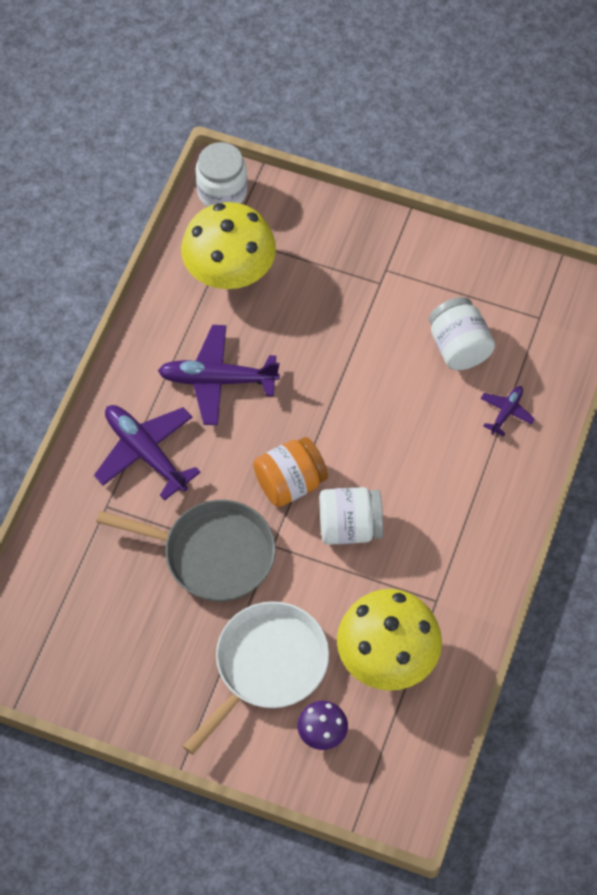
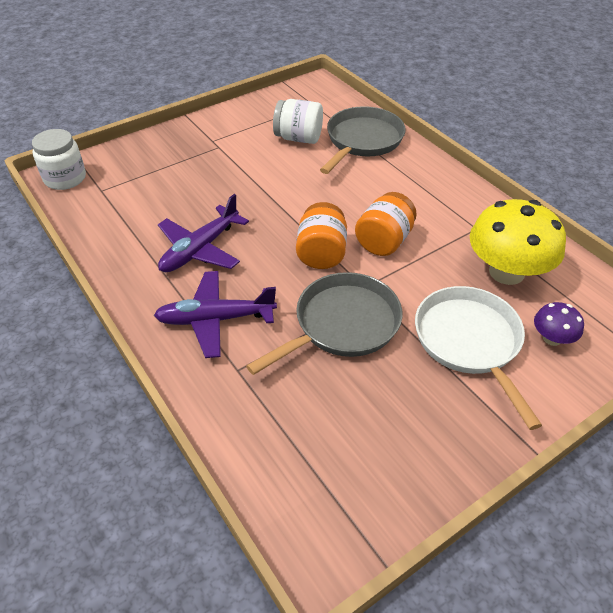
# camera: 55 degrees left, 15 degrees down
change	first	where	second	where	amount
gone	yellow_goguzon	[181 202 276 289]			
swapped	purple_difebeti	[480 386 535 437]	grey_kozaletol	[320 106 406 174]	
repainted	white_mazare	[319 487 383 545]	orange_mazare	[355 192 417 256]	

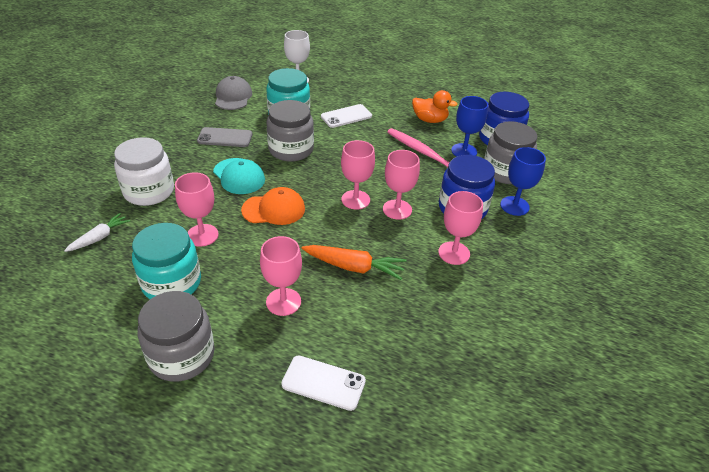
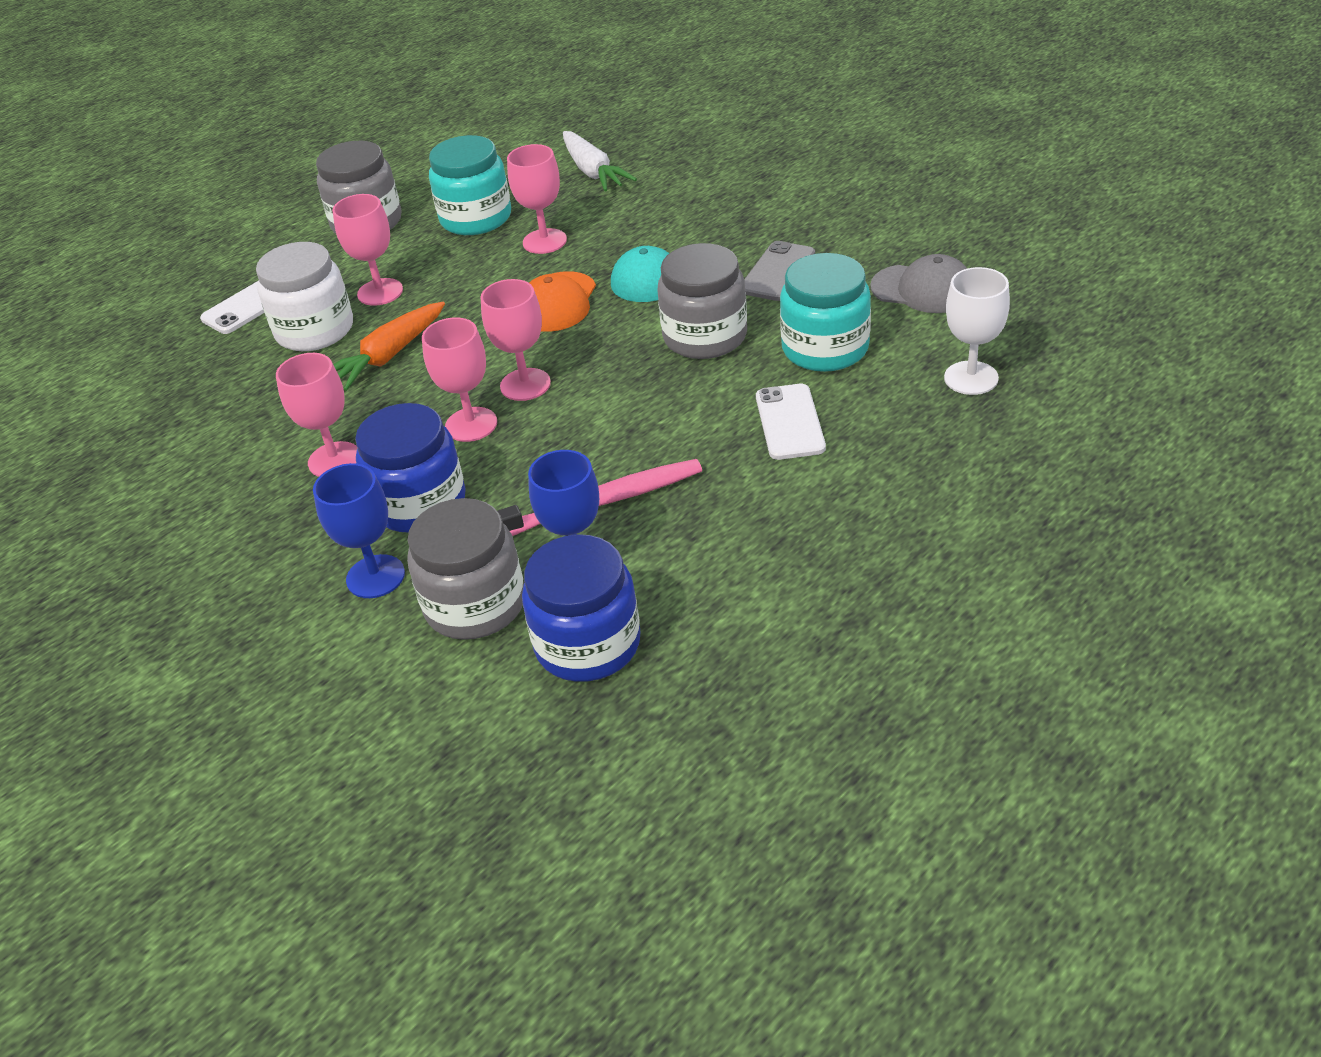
# camera: 120 degrees right, 0 degrees up
change	first	where	second	where	amount
gone	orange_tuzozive	[412 90 458 123]			
shifted	white_mazare	[114 137 174 206]		[256 242 353 351]	
scaled	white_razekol	[64 213 130 252]		[563 131 637 192]	x1.52

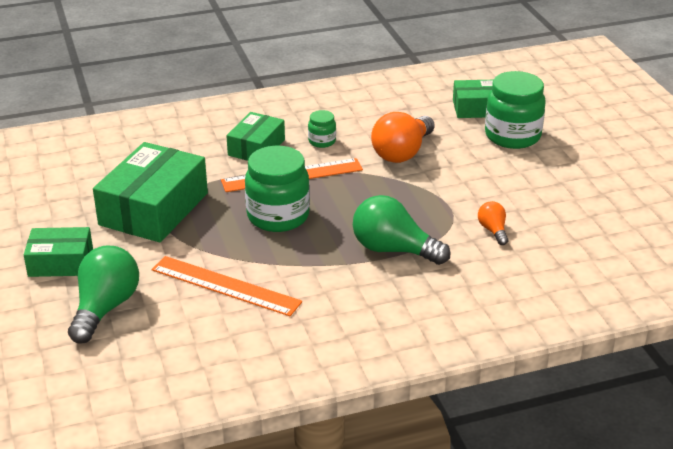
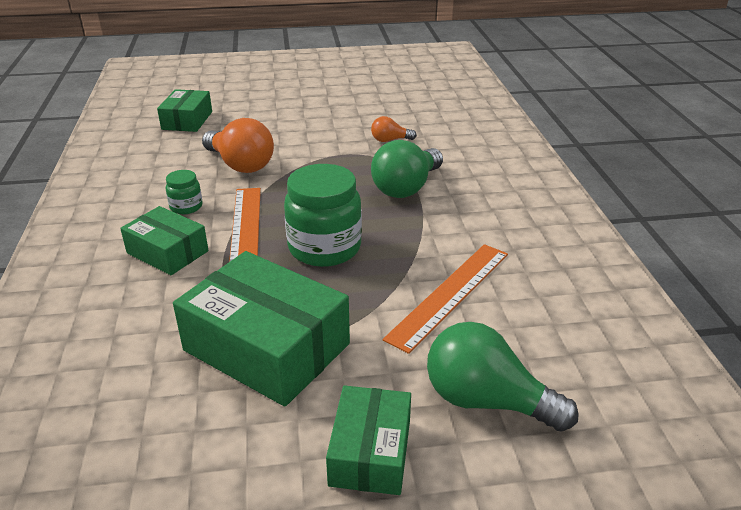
# camera: 80 degrees left, 0 degrees up
change	first	where	second	where	amount
gone	green_mazare	[485 71 546 149]			

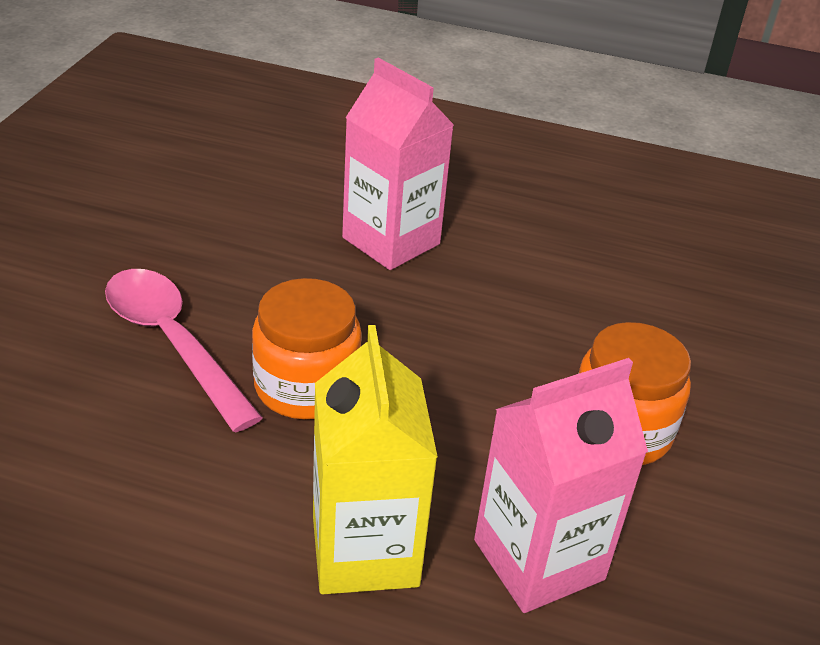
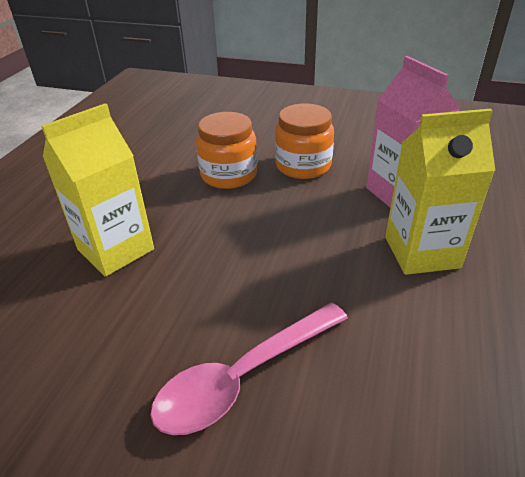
# camera: 85 degrees left, 0 degrees up
change	first	where	second	where	amount
shifted	orange_mazare	[252 278 362 419]		[196 112 257 189]	
repainted	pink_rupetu	[342 58 454 270]	yellow_rupetu	[41 103 154 277]	

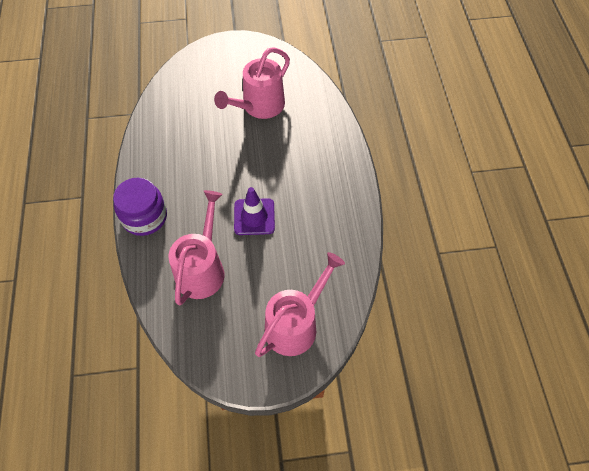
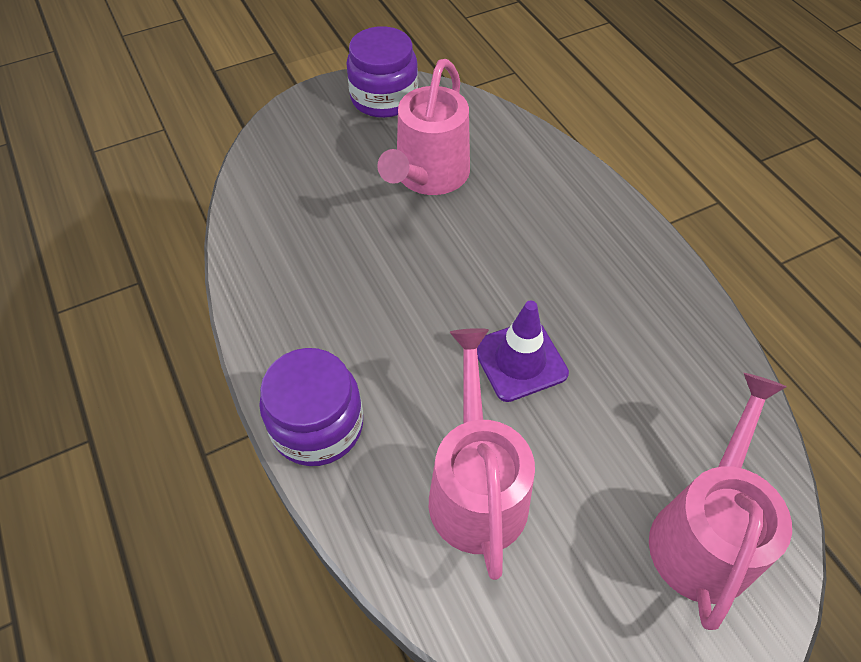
# camera: 20 degrees left, 5 degrees down
change	first	where	second	where	amount
new			purple_mazare	[346 26 418 118]	

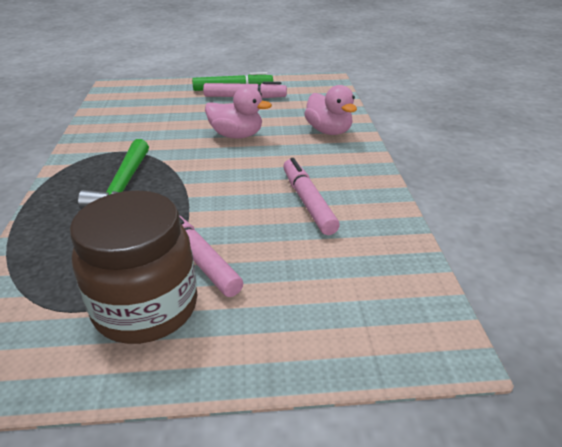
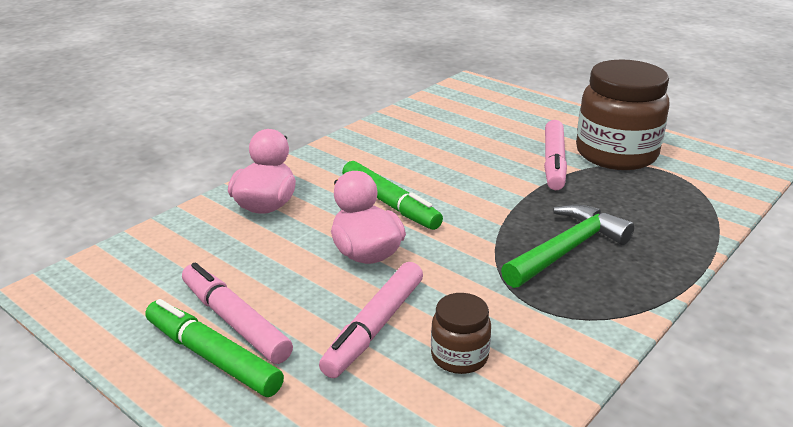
# camera: 135 degrees left, 5 degrees down
change	first	where	second	where	amount
new			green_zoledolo	[342 161 443 230]	
new			brown_mazare	[431 293 491 374]	
shifted	pink_zoledolo	[283 158 340 235]		[319 262 423 378]	

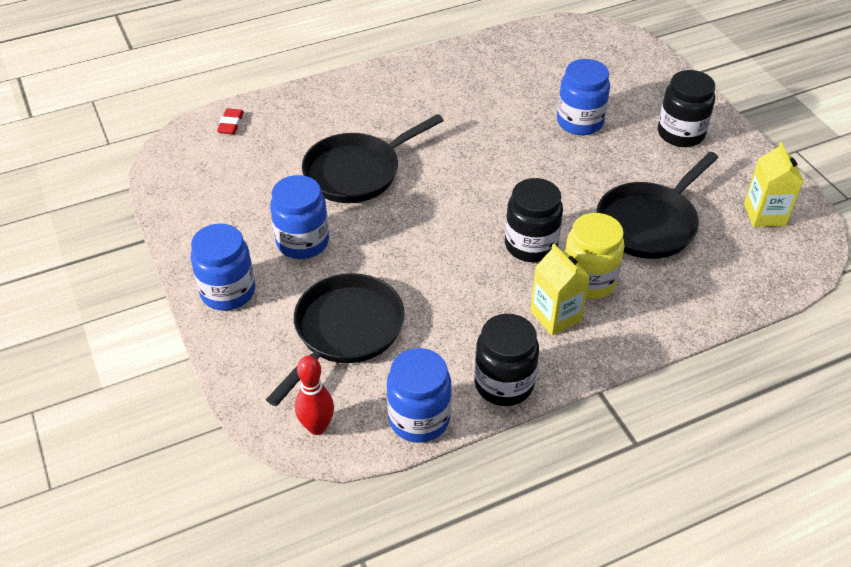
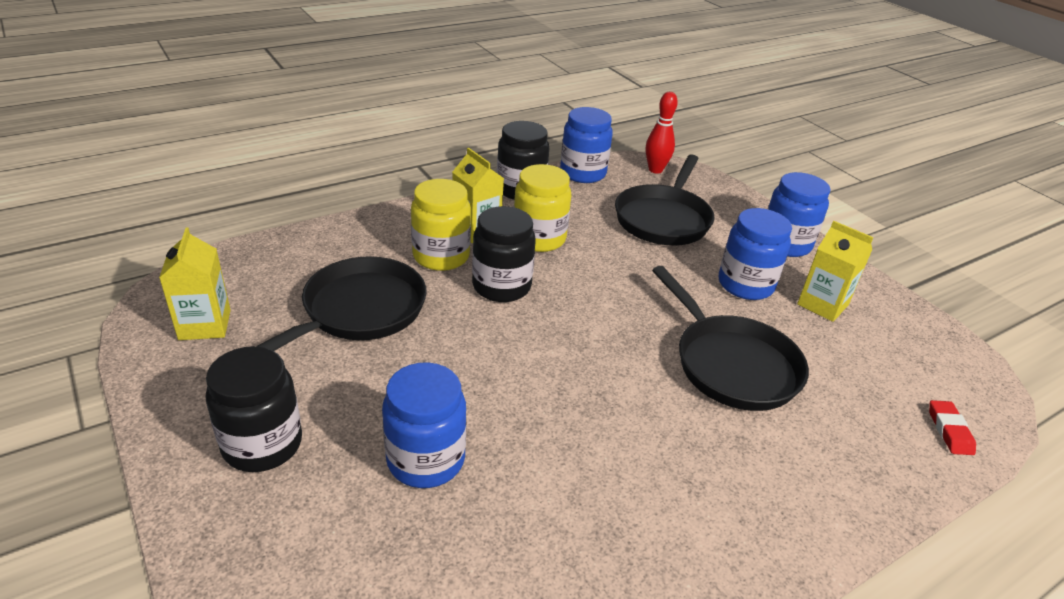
# camera: 170 degrees right, 10 degrees down
change	first	where	second	where	amount
new			yellow_mazare	[514 164 571 252]	
new			yellow_rupetu	[797 221 874 322]	
rotated	black_kozaletol	[302 114 444 203]		[652 266 809 411]	105 degrees clockwise

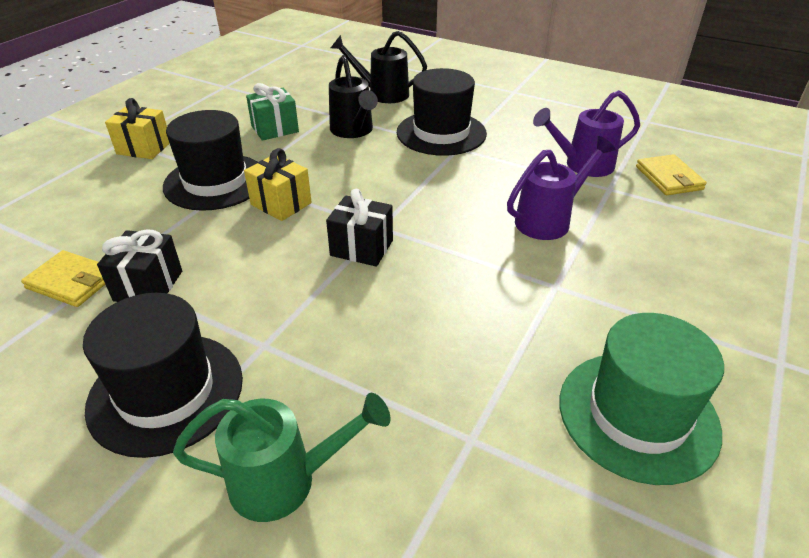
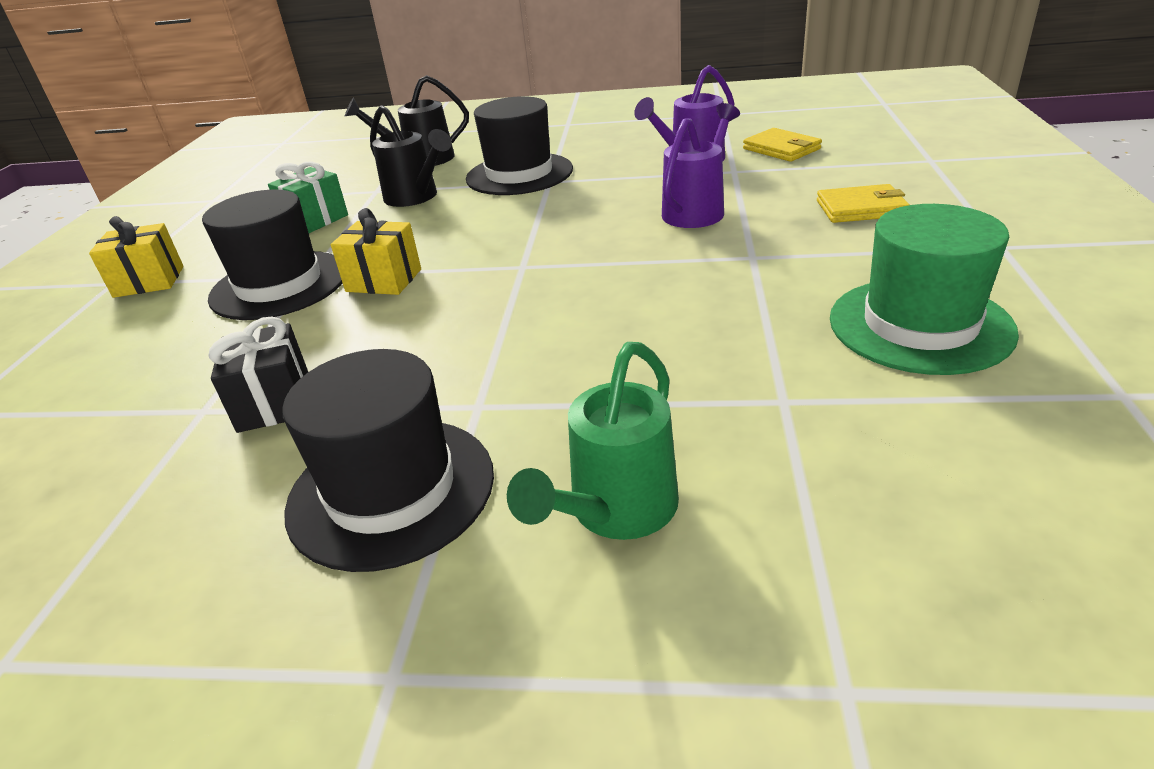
# camera: 20 degrees left, 5 degrees down
change	first	where	second	where	amount
gone	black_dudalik	[326 189 393 267]			
shifted	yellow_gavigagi	[21 250 106 307]		[817 184 909 223]	
rotated	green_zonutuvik	[173 393 390 522]		[507 342 679 540]	150 degrees clockwise

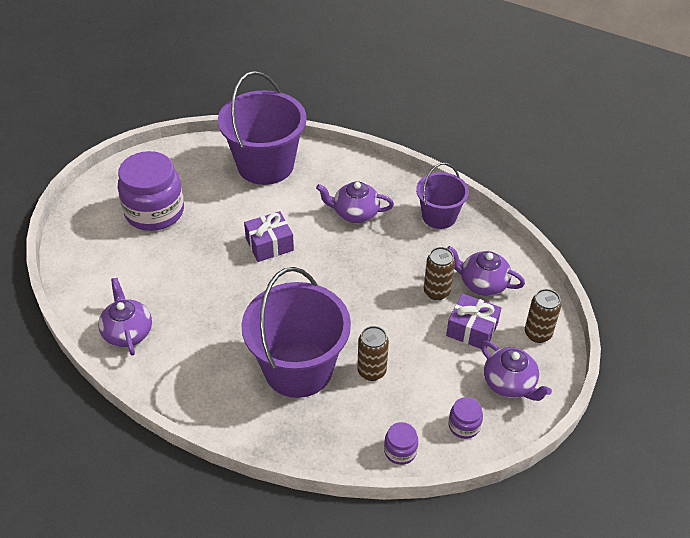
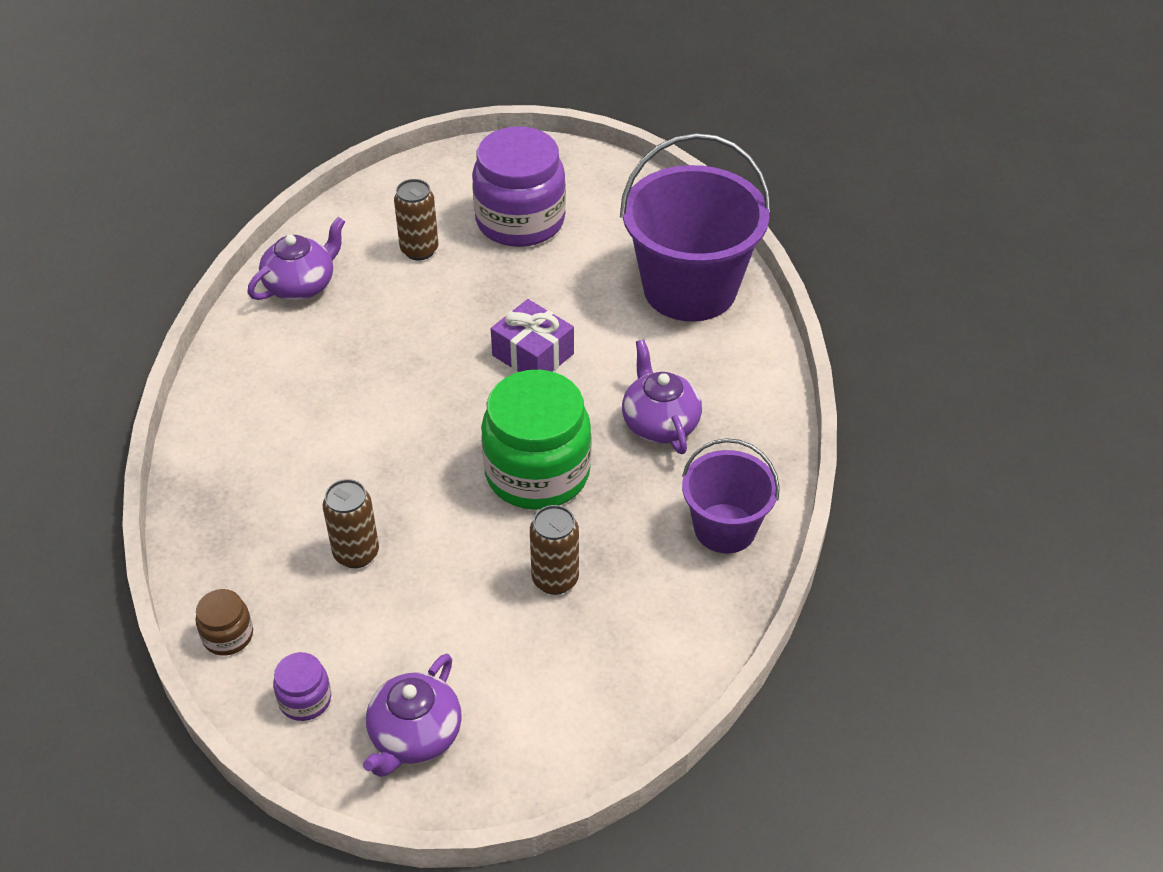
# camera: 65 degrees right, 0 degrees up
change	first	where	second	where	amount
gone	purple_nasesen	[241 267 351 398]			
gone	purple_dudalik	[446 293 501 349]			
gone	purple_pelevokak	[447 246 525 296]			
new			green_mazare	[481 370 592 510]	
shifted	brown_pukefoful	[525 289 561 343]		[394 179 438 260]	
repainted	purple_mazare	[384 422 418 465]	brown_mazare	[196 589 253 656]	

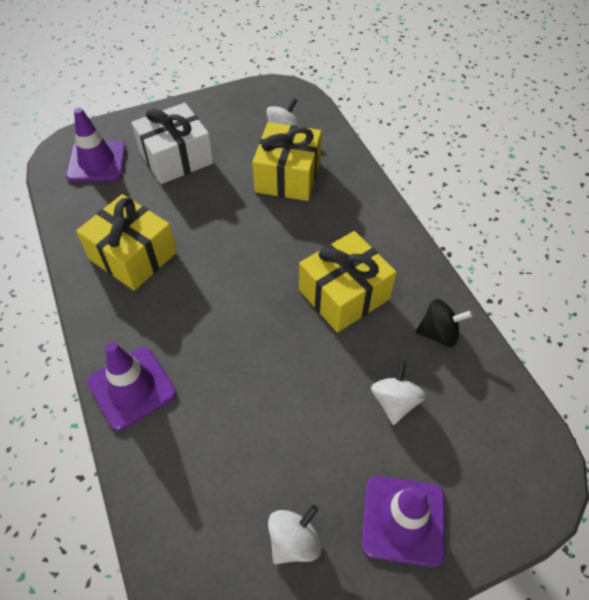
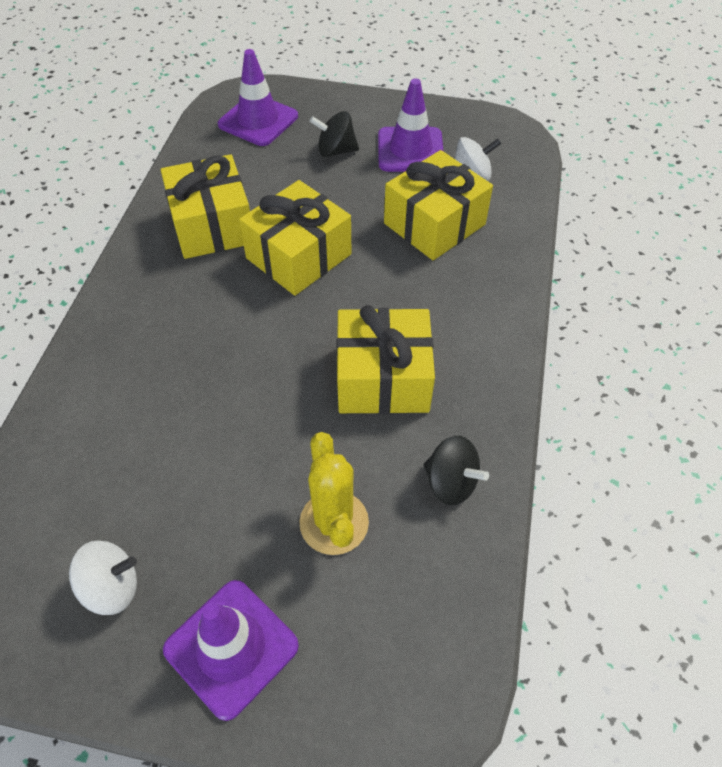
# camera: 35 degrees right, 0 degrees up
change	first	where	second	where	amount
new			yellow_dudalik	[239 180 351 296]	
shifted	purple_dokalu	[87 342 176 430]		[378 79 444 172]	
swapped	white_dudalik	[131 103 213 184]	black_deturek	[310 111 359 157]	
swapped	white_deturek	[371 360 426 425]	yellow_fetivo	[299 432 369 555]	

